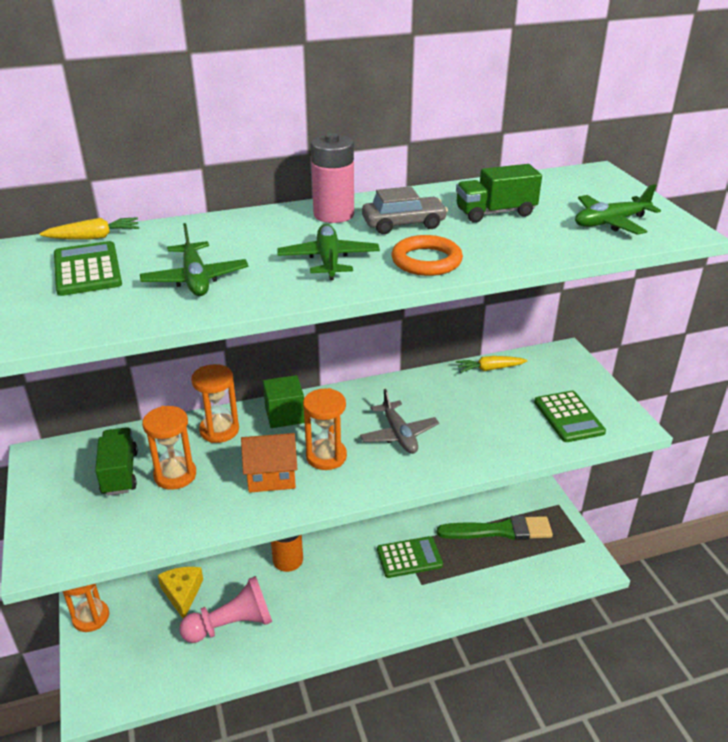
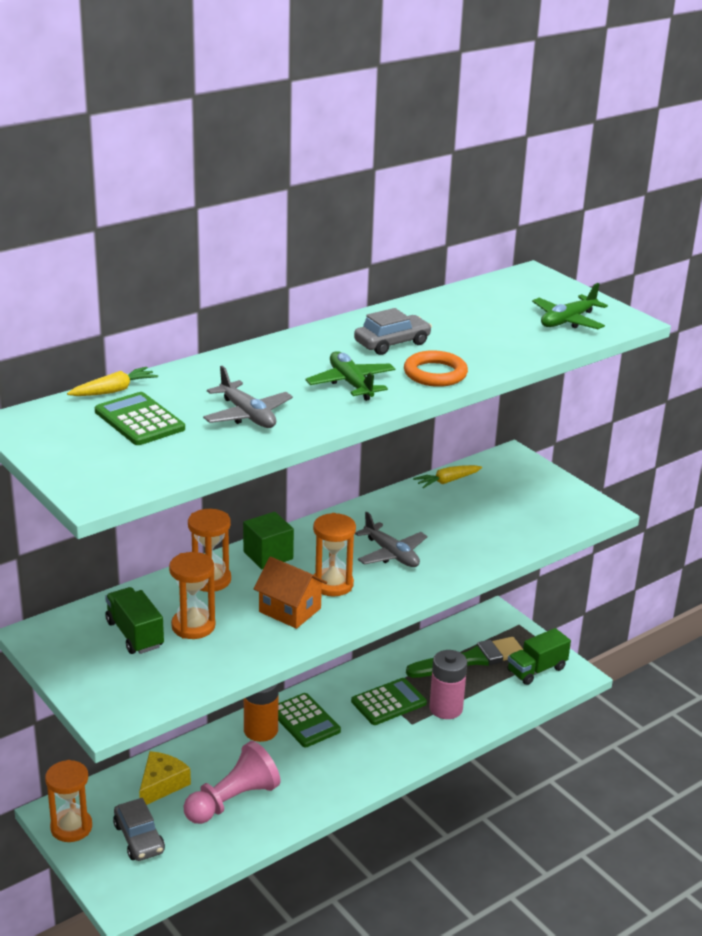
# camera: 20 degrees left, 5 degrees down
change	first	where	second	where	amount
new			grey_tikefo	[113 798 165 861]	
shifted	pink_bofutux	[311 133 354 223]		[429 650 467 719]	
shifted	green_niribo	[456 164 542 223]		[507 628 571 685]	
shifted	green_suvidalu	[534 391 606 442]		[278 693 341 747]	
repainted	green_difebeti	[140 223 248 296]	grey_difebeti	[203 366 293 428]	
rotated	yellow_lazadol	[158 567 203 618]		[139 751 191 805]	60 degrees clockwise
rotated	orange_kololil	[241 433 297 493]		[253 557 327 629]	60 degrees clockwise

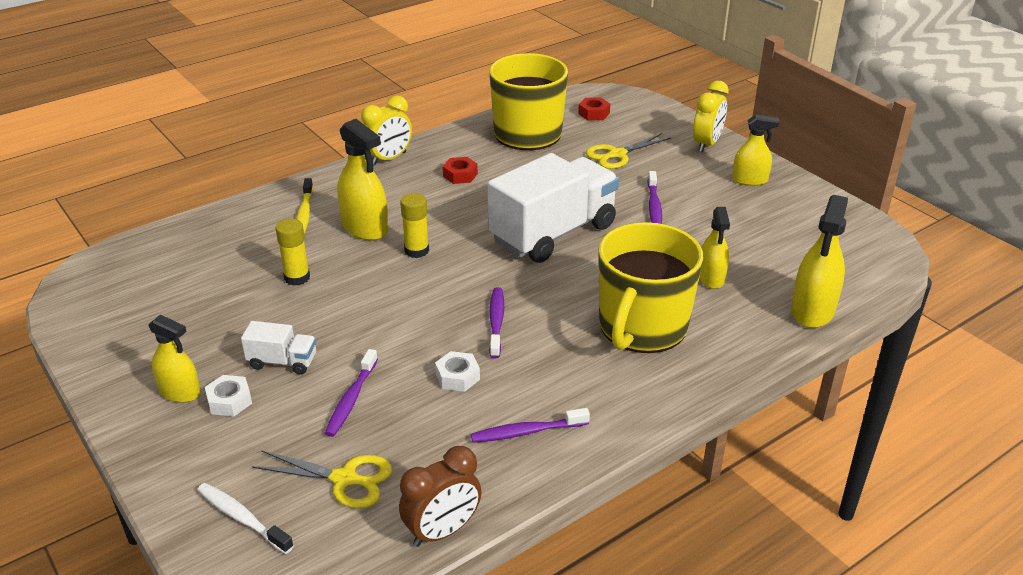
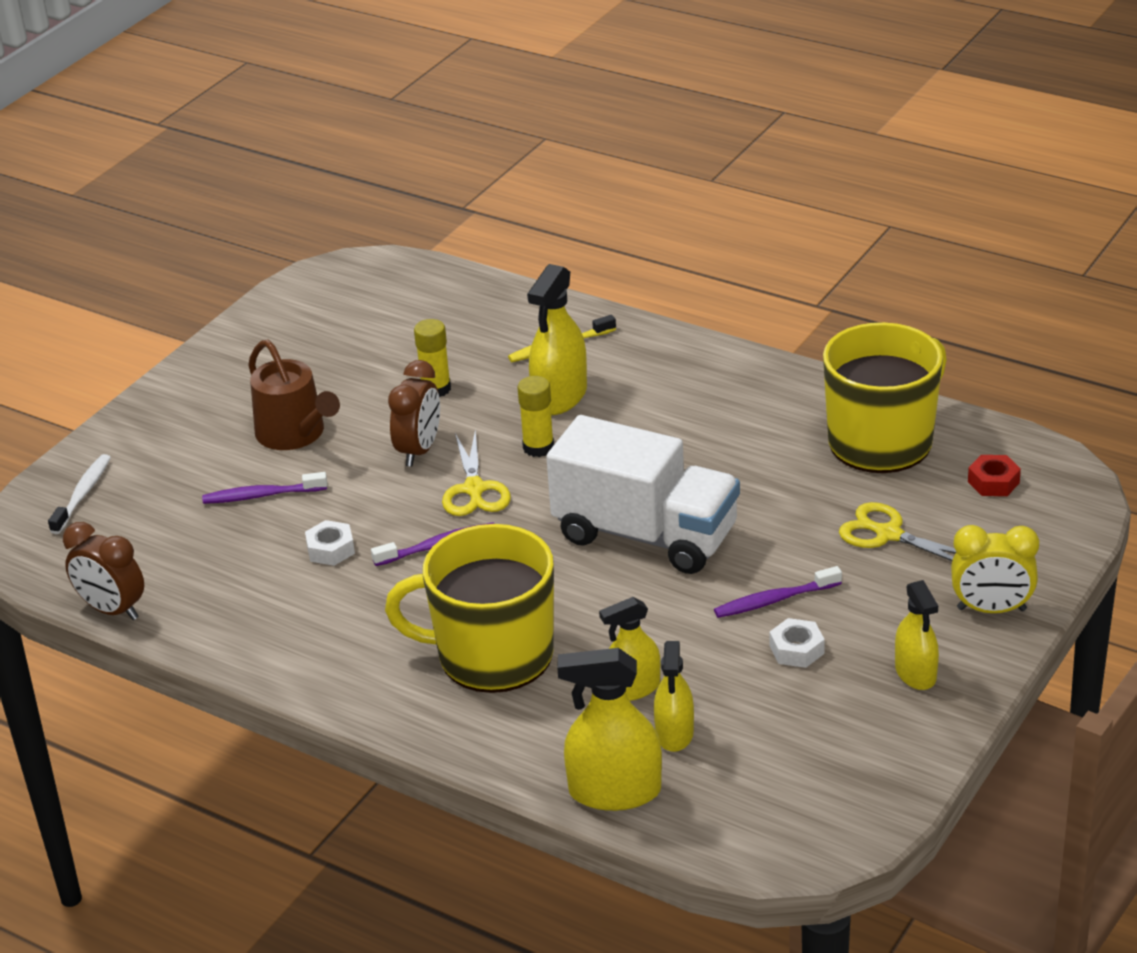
# camera: 70 degrees right, 0 degrees up
change	first	where	second	where	amount
gone	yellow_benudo	[361 95 412 166]			
gone	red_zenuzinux	[443 157 478 184]			
gone	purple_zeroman	[471 408 590 443]			
new			brown_benudo	[388 360 440 467]	
shifted	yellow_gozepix	[148 315 201 403]		[654 641 694 752]	
shifted	white_zenuzinux	[205 375 252 417]		[770 618 825 668]	
shifted	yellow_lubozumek	[252 450 392 509]		[442 429 511 516]	
swapped	white_niribo	[241 321 316 375]	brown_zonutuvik	[248 340 340 450]	

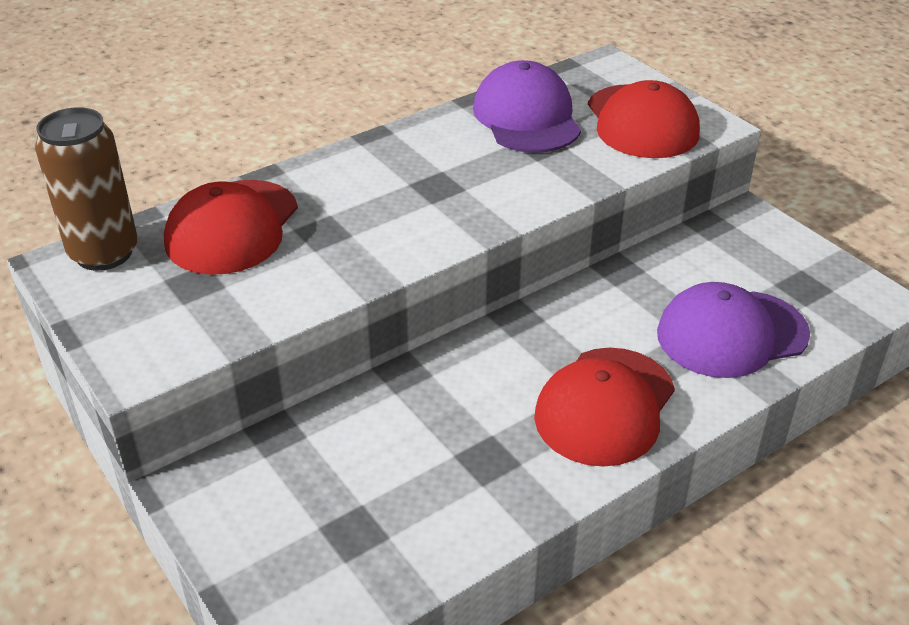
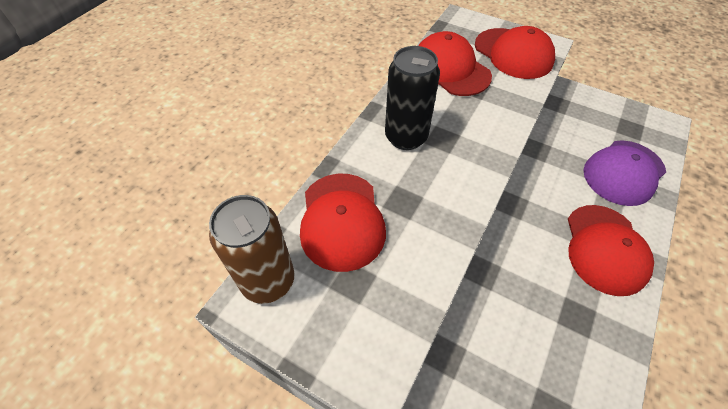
# camera: 25 degrees left, 15 degrees up
change	first	where	second	where	amount
new			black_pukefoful	[385 46 440 150]	
repainted	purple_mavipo	[473 60 581 153]	red_mavipo	[418 31 492 96]	

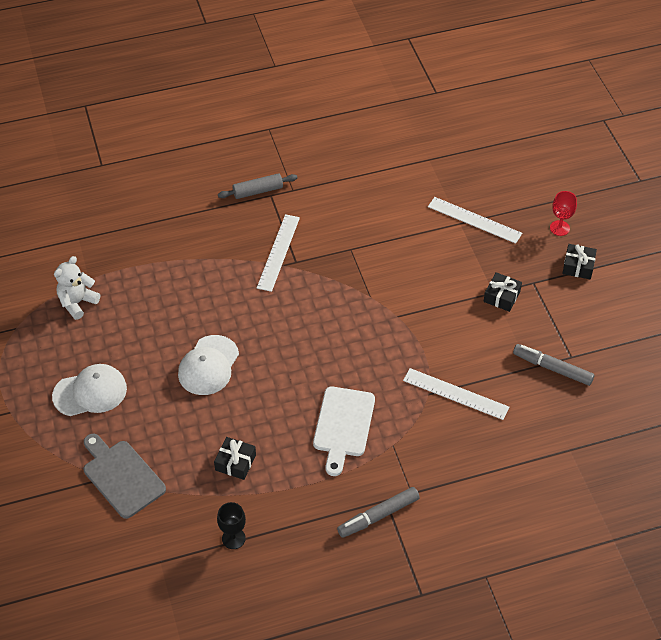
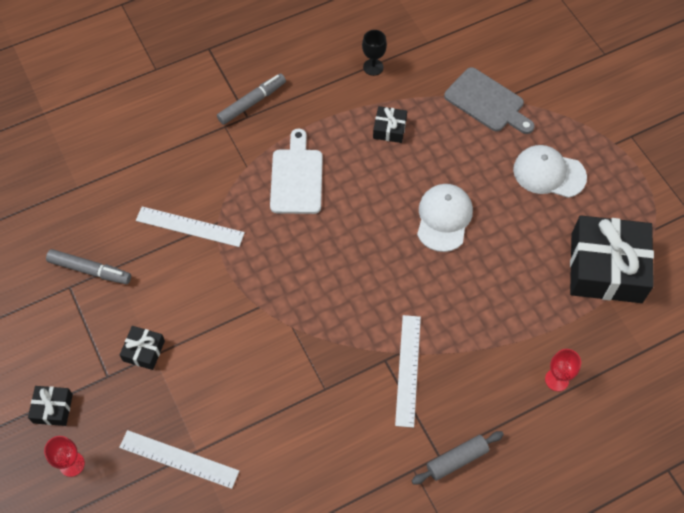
# camera: 170 degrees right, 10 degrees up
change	first	where	second	where	amount
new			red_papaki	[545 349 581 391]	
swapped	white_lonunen	[54 256 100 320]	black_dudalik	[570 215 654 303]	
rotated	white_mavipo	[52 364 127 416]		[513 145 587 198]	45 degrees clockwise

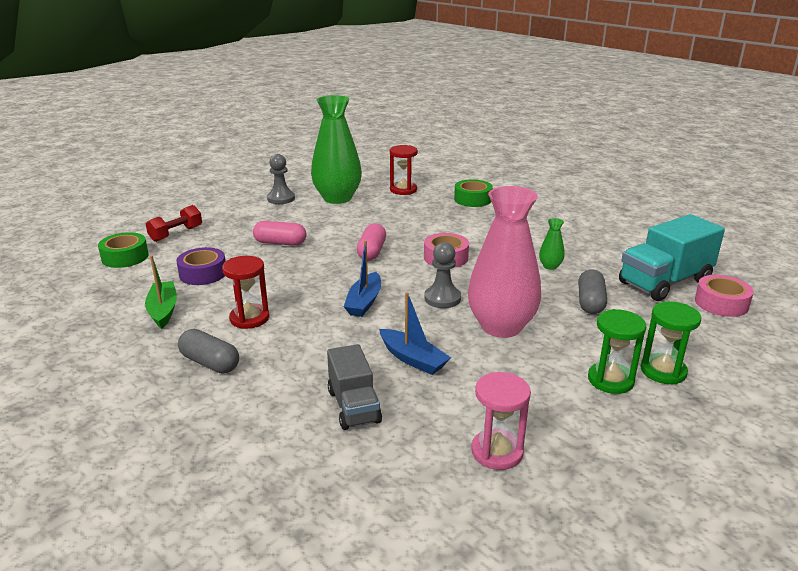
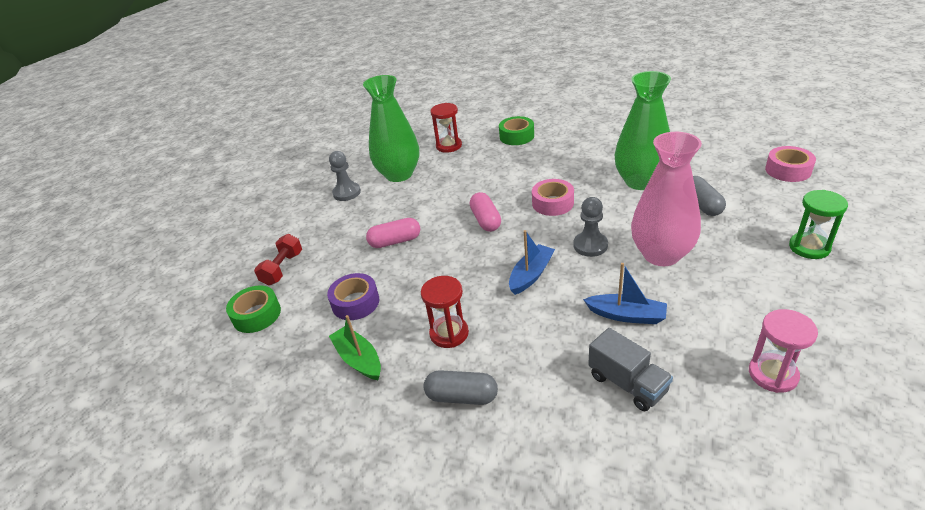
# camera: 20 degrees left, 10 degrees up
change	first	where	second	where	amount
gone	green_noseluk	[588 309 646 394]			
gone	turquoise_niribo	[619 214 725 301]			
rotated	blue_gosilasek	[344 240 381 317]		[509 230 555 295]	135 degrees counterclockwise
scaled	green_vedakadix	[539 218 565 270]		[615 71 671 190]	x2.46

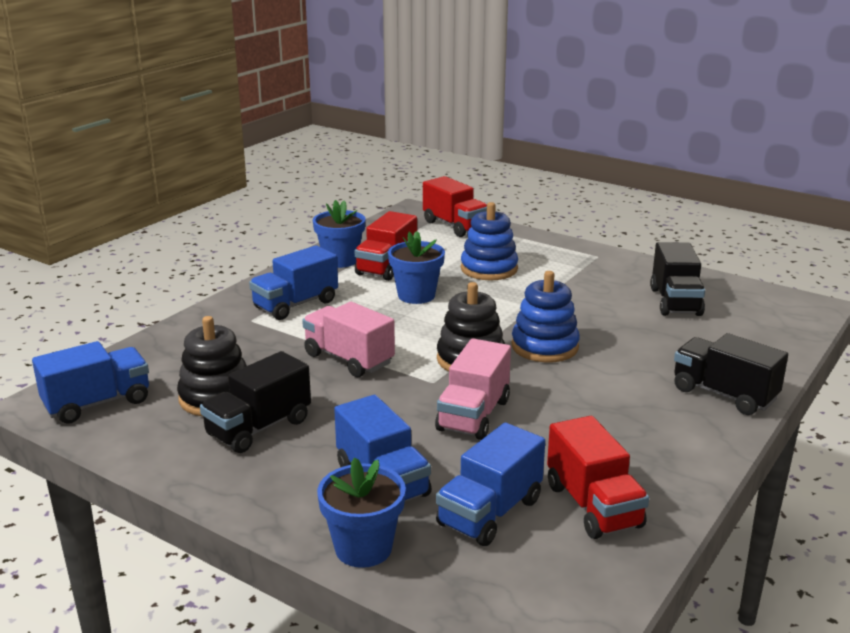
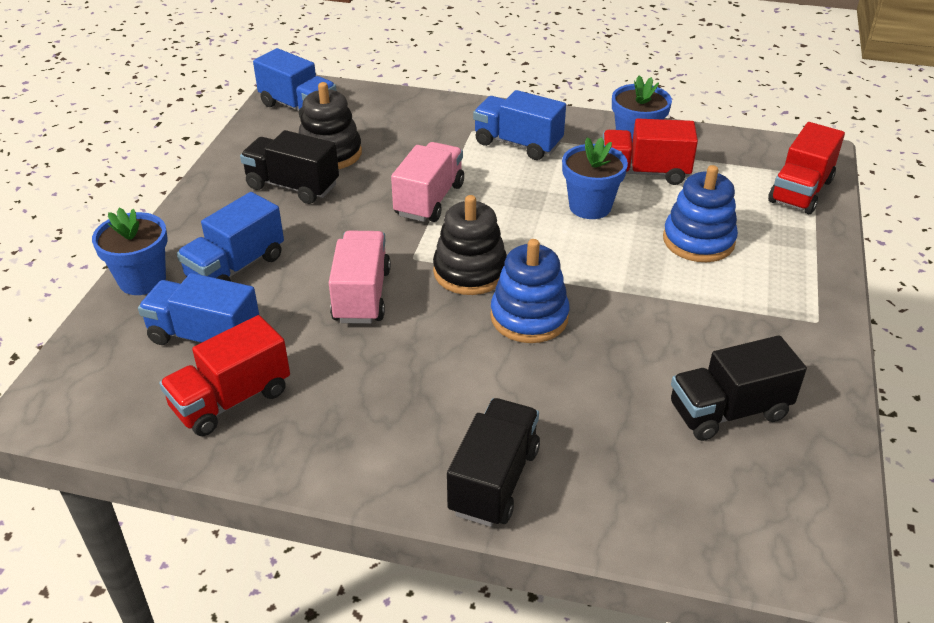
# camera: 70 degrees right, 15 degrees up
change	first	where	second	where	amount
rotated	pink_niribo	[435 338 511 440]		[329 230 391 324]	90 degrees clockwise

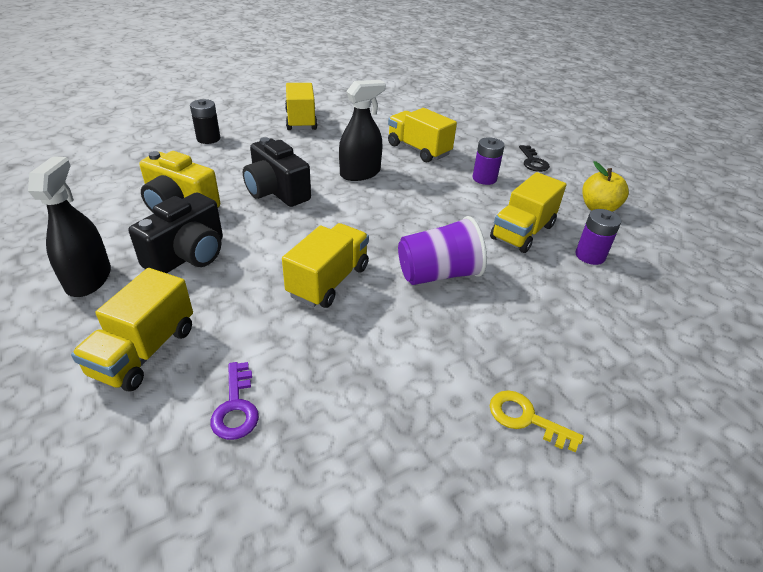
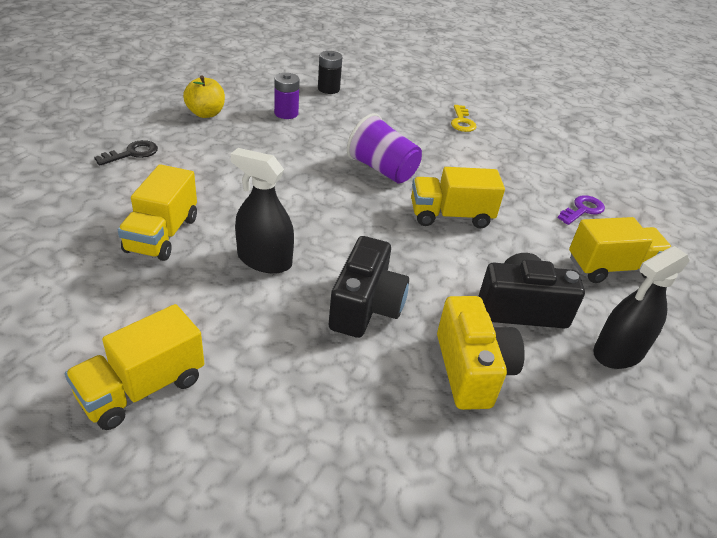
# camera: 125 degrees left, 0 degrees up
change	first	where	second	where	amount
gone	purple_bofutux	[473 137 505 185]			
gone	yellow_niribo	[490 172 566 253]			
shifted	black_bofutux	[190 99 220 144]		[318 51 342 94]	

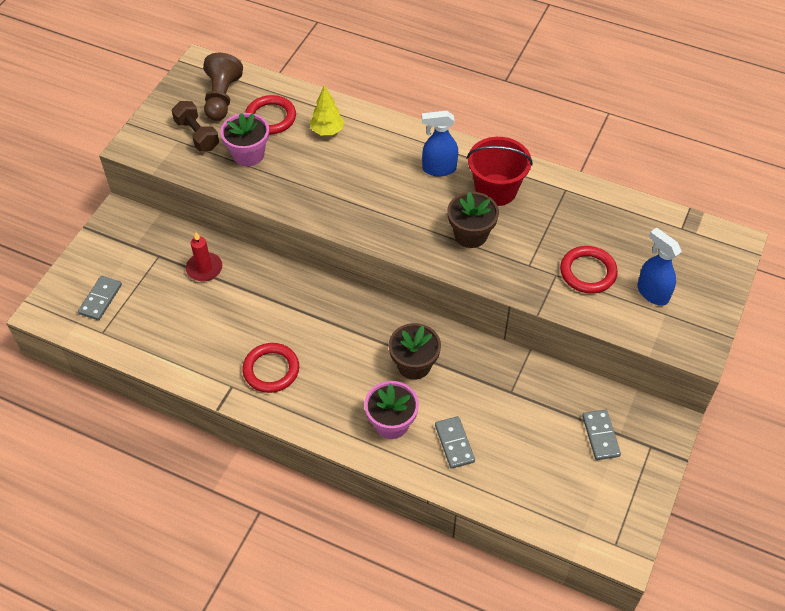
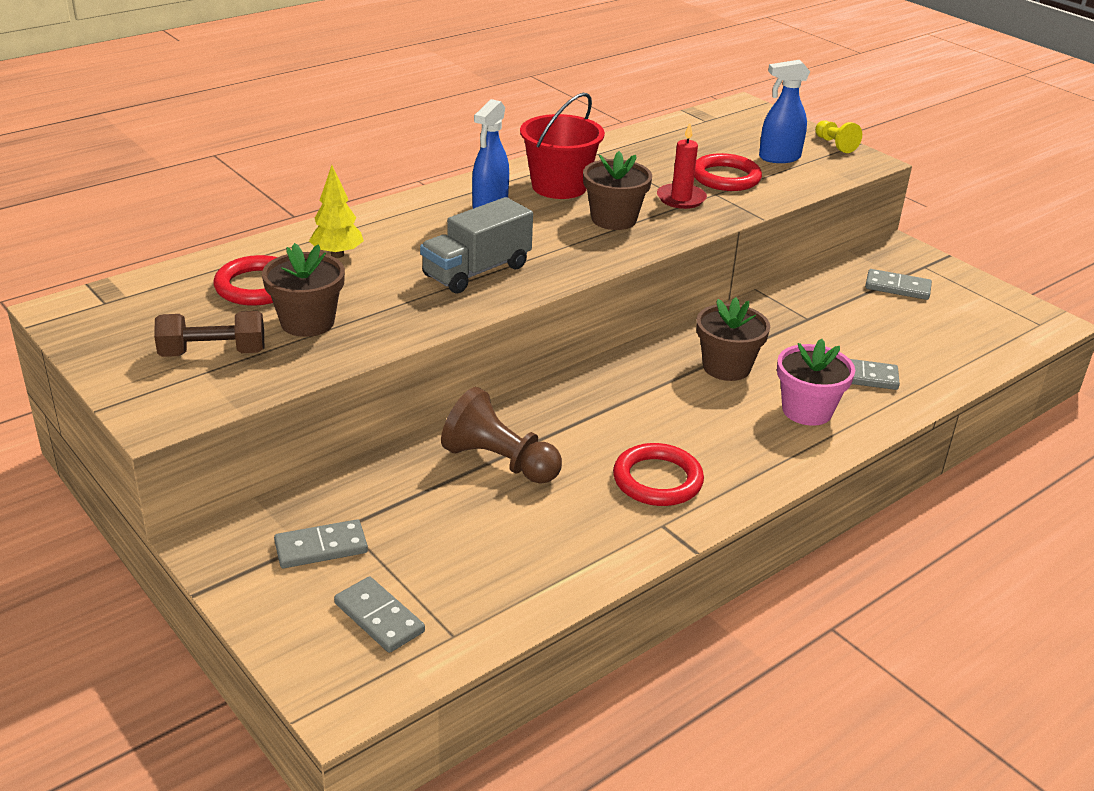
# camera: 65 degrees left, 20 degrees down
change	first	where	second	where	amount
new			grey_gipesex	[274 519 368 568]	
new			grey_niribo	[420 197 533 293]	
new			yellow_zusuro	[815 120 862 153]	
shifted	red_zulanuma	[186 232 222 281]		[657 123 707 209]	
shifted	brown_zusuro	[203 53 243 121]		[441 387 562 484]	
repainted	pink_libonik	[220 113 269 166]	brown_libonik	[262 243 345 337]	

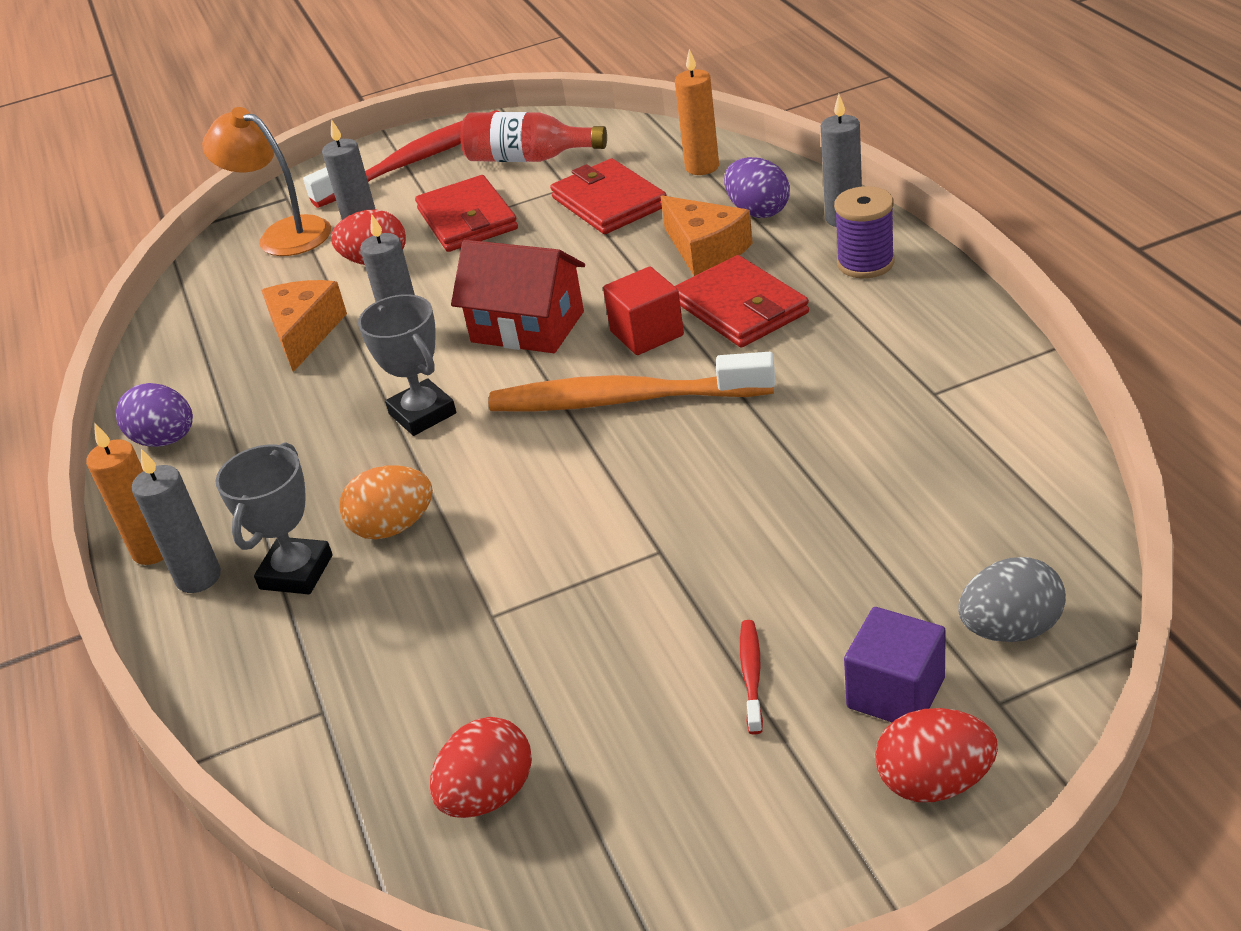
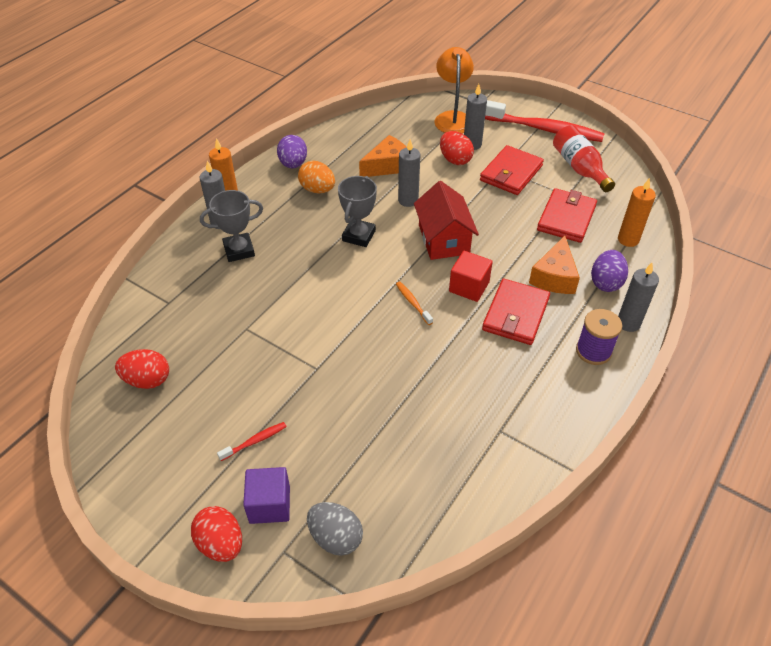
# camera: 50 degrees right, 10 degrees up
change	first	where	second	where	amount
shifted	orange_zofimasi	[339 465 433 539]		[298 161 335 193]	
scaled	orange_zeroman	[489 352 775 412]		[396 282 433 325]	x0.40

